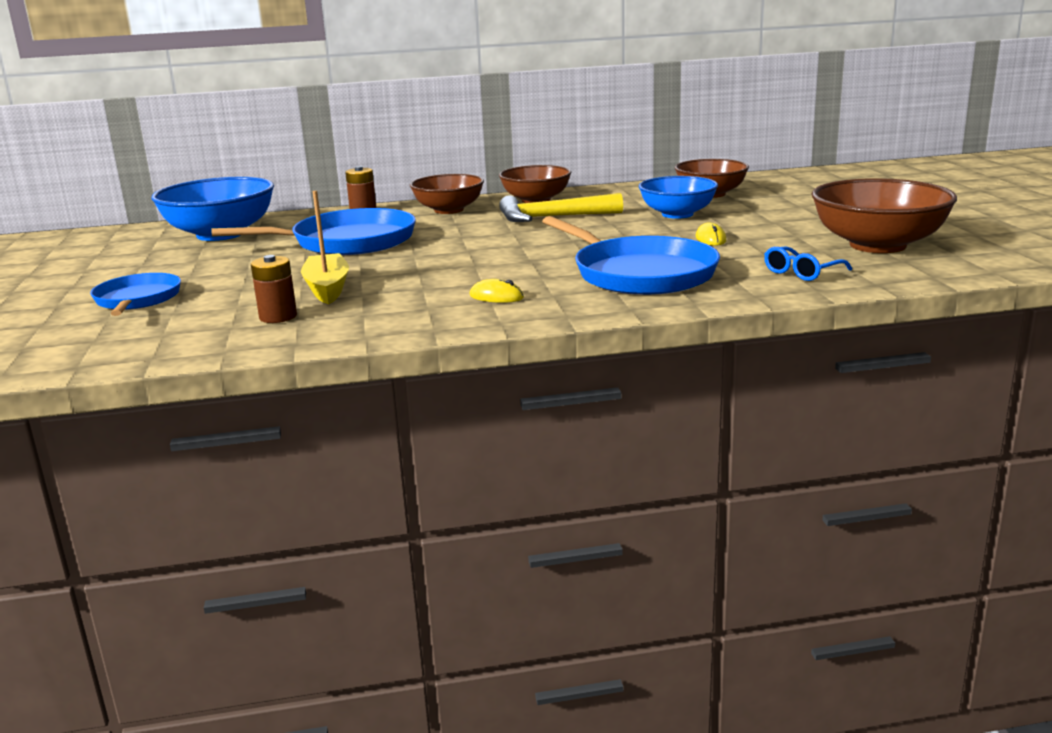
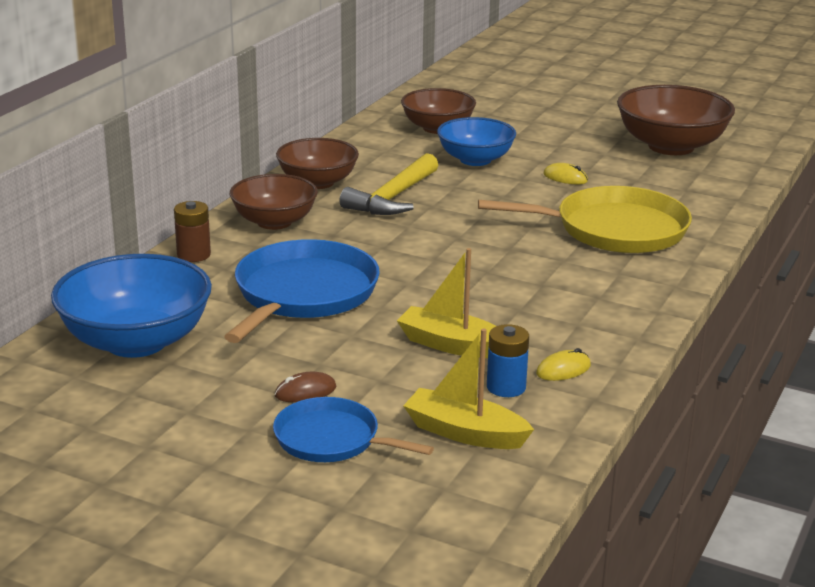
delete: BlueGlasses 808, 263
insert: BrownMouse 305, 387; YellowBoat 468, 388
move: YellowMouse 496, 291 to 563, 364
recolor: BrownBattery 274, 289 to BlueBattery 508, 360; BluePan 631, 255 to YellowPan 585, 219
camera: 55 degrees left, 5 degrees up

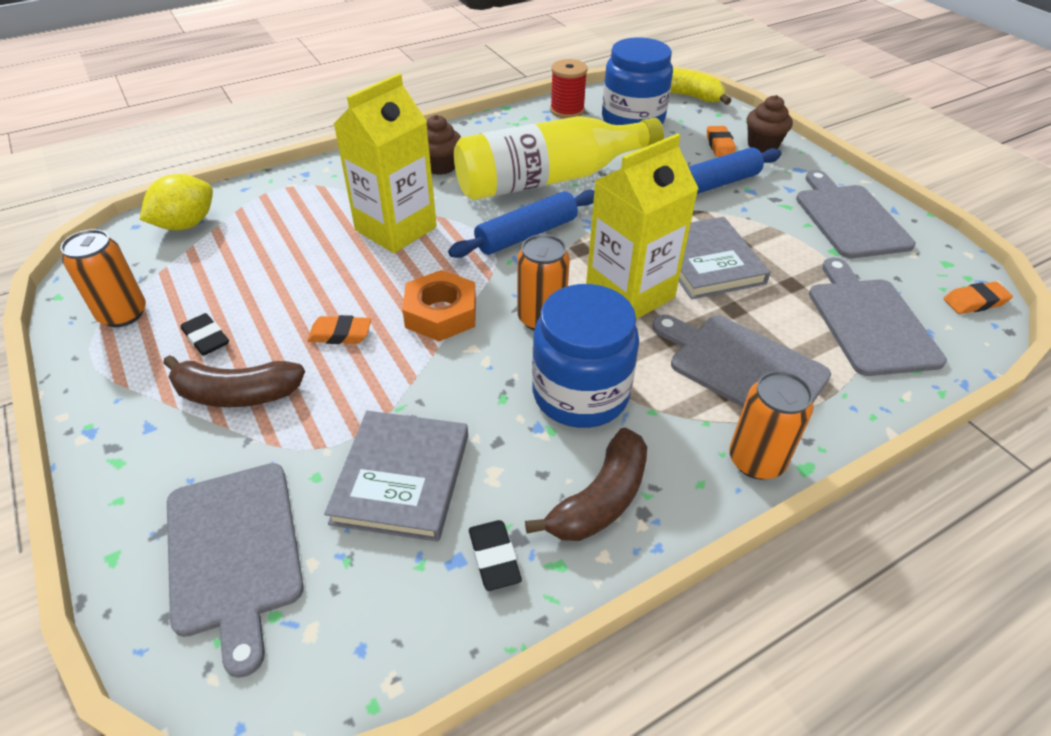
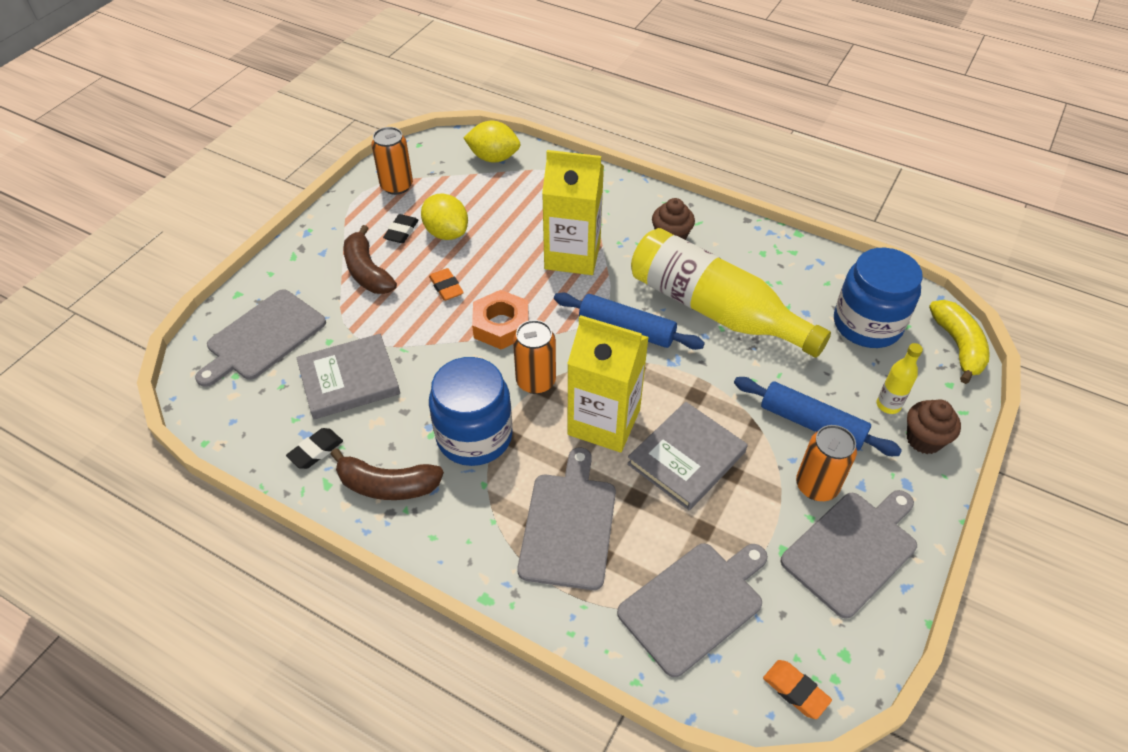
delete: RedSpool 569, 88
insert: YellowLemon 444, 216
move: OrangeCan 771, 425 to 826, 463
replace: OrangeEraser 721, 141 to YellowBottle 900, 378
camera: 60 degrees right, 5 degrees up

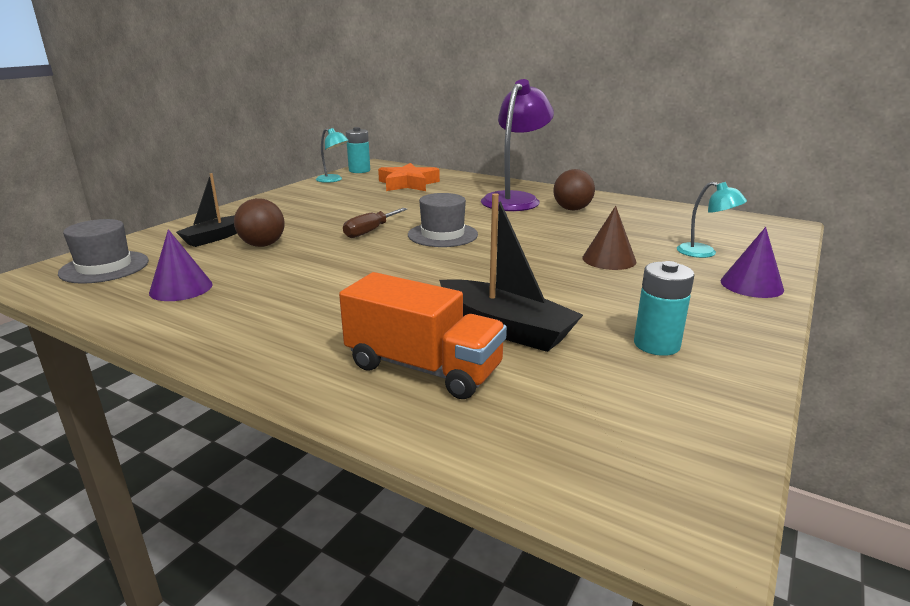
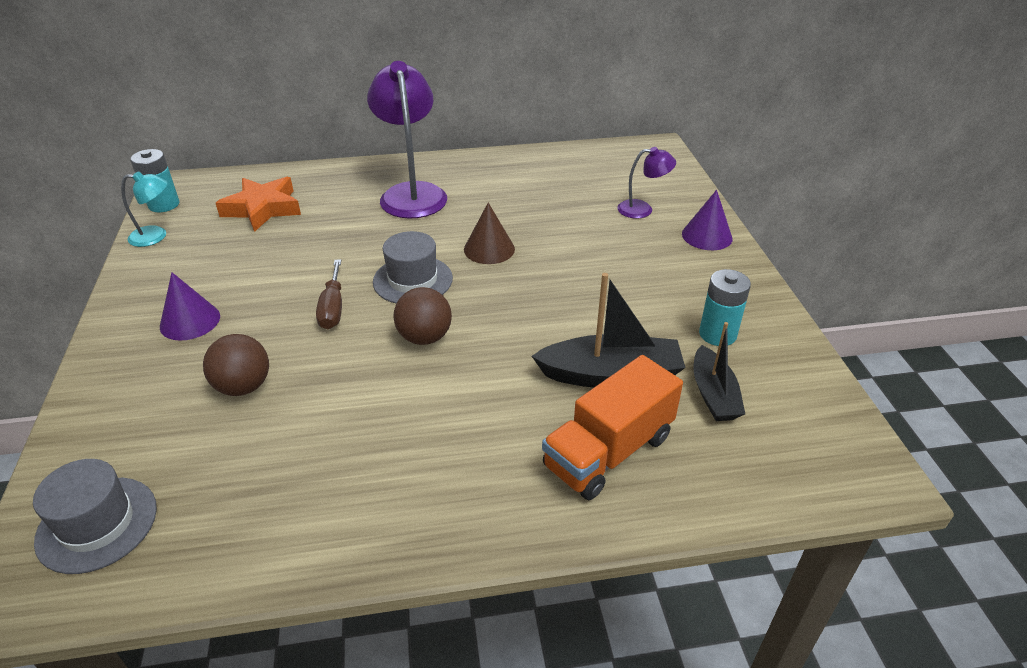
move: PurpleCone 181, 265 to 190, 306; BlackBoat 206, 210 to 719, 371; BrownBall 574, 190 to 422, 316; BrownCone 609, 238 to 489, 233
recolor: TurquoiseLamp 712, 220 to PurpleLamp 647, 183
rotate: OrangeTruck 423, 335 = 612, 427 150 degrees clockwise
camera: 40 degrees left, 15 degrees up

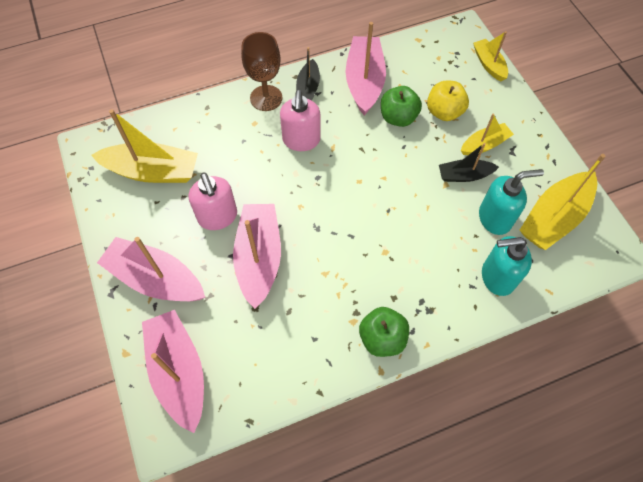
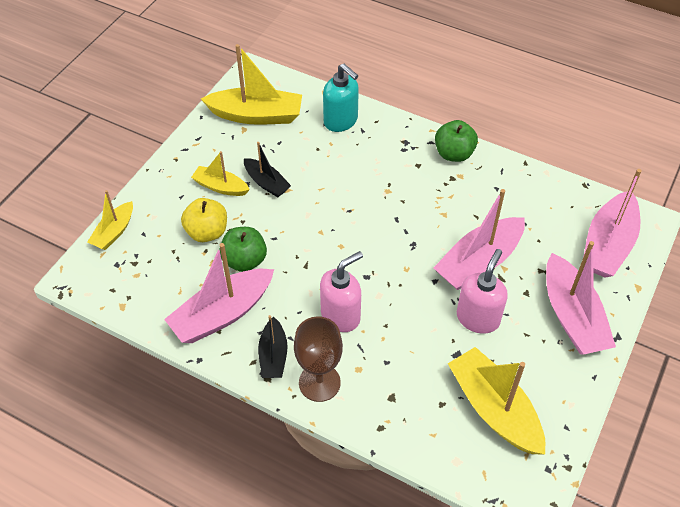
delete: TurquoiseSoapDispenser 511, 202
rotate: BlackBoat 308, 74 = 273, 346 120 degrees clockwise
camera: 130 degrees left, 10 degrees down

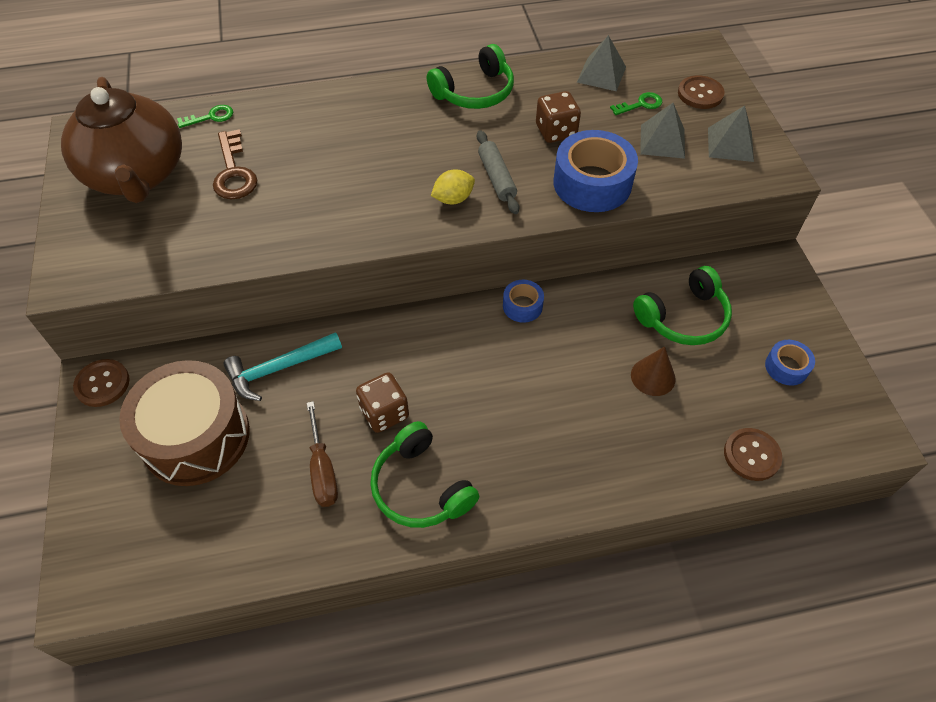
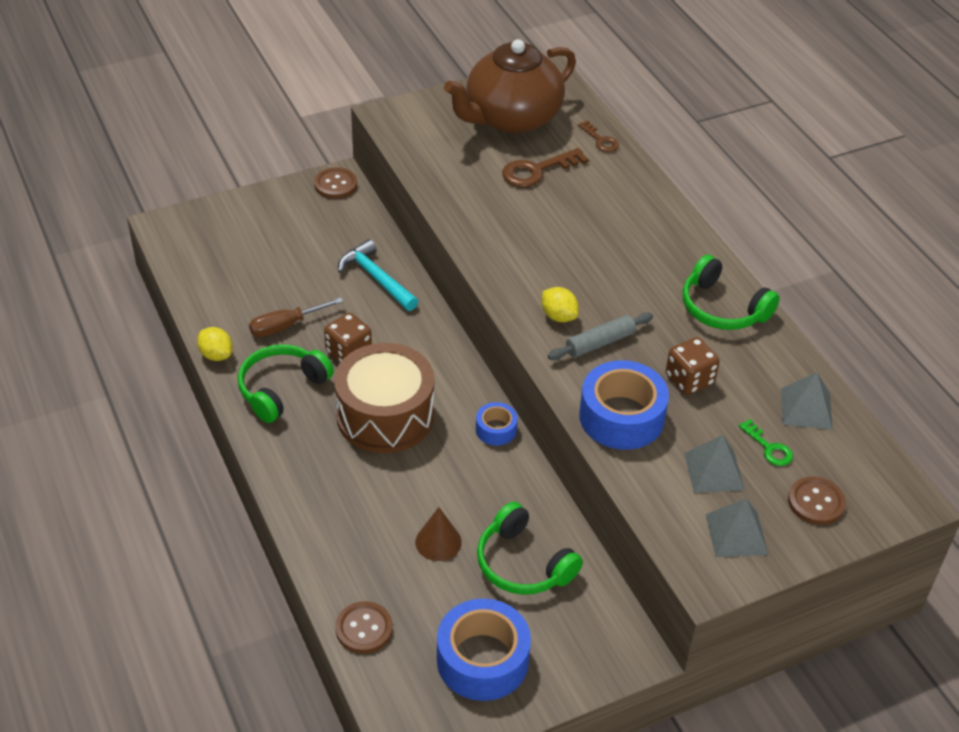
insert: YellowLemon 215, 344
move: BrownDrum 184, 423 to 384, 398
recolor: GreenKey 205, 116 to BrownKey 598, 136
resize: BlueTape 790, 363 = 484, 649 x1.94
camera: 75 degrees right, 10 degrees down

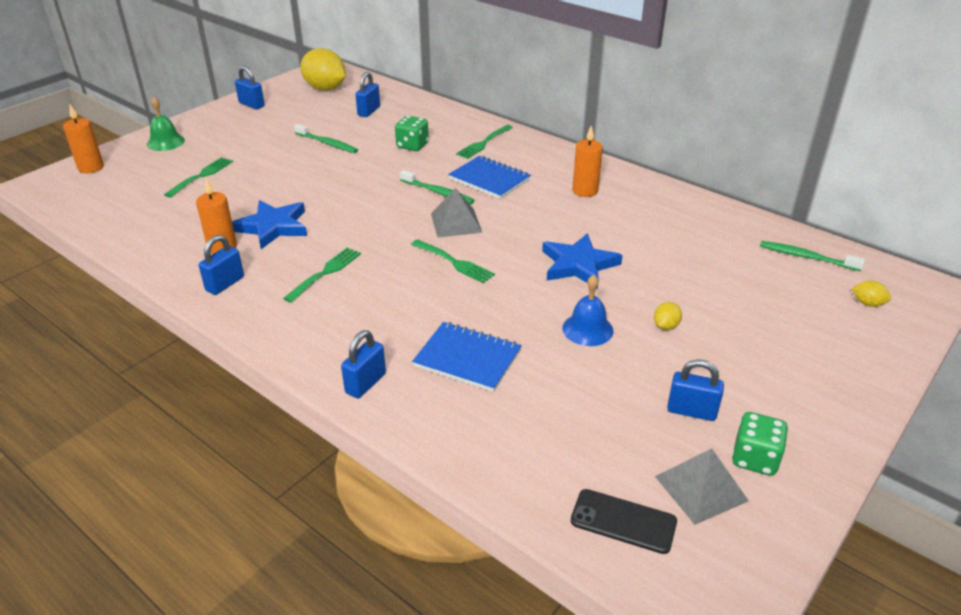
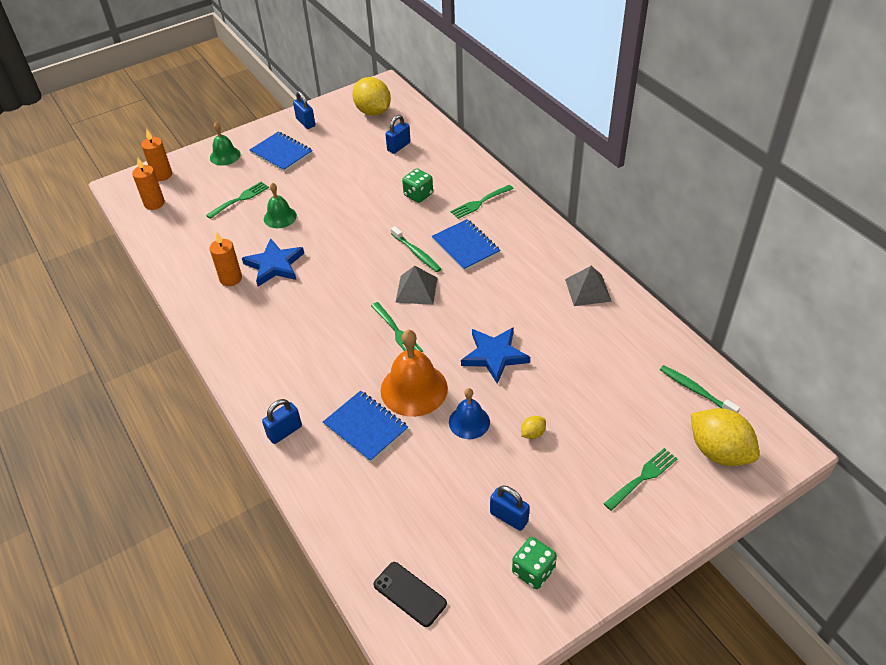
delete: BluePadlock 221, 265; GreenToothbrush 326, 138
insert: BlueNotebook 281, 152; GreenBell 280, 205; OrangeBell 414, 373
move: GreenFork 322, 275 to 641, 479; OrangeCandle 587, 161 to 148, 183; GreyPyramid 702, 487 to 588, 286
resize: YellowLemon 871, 294 = 725, 437 x2.34
camera: 20 degrees right, 10 degrees up

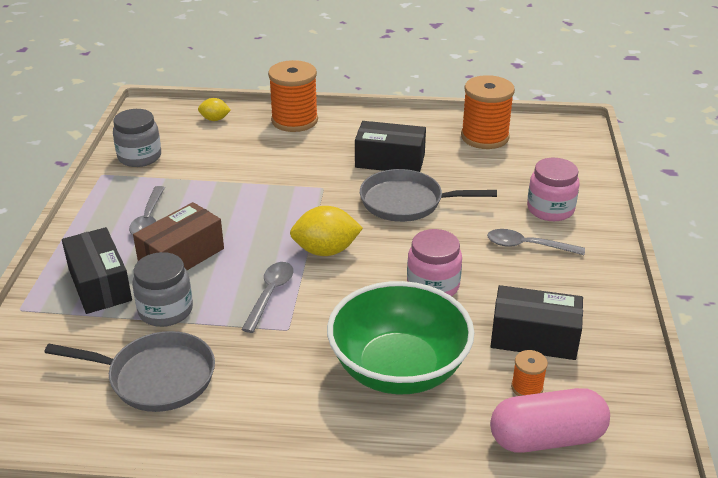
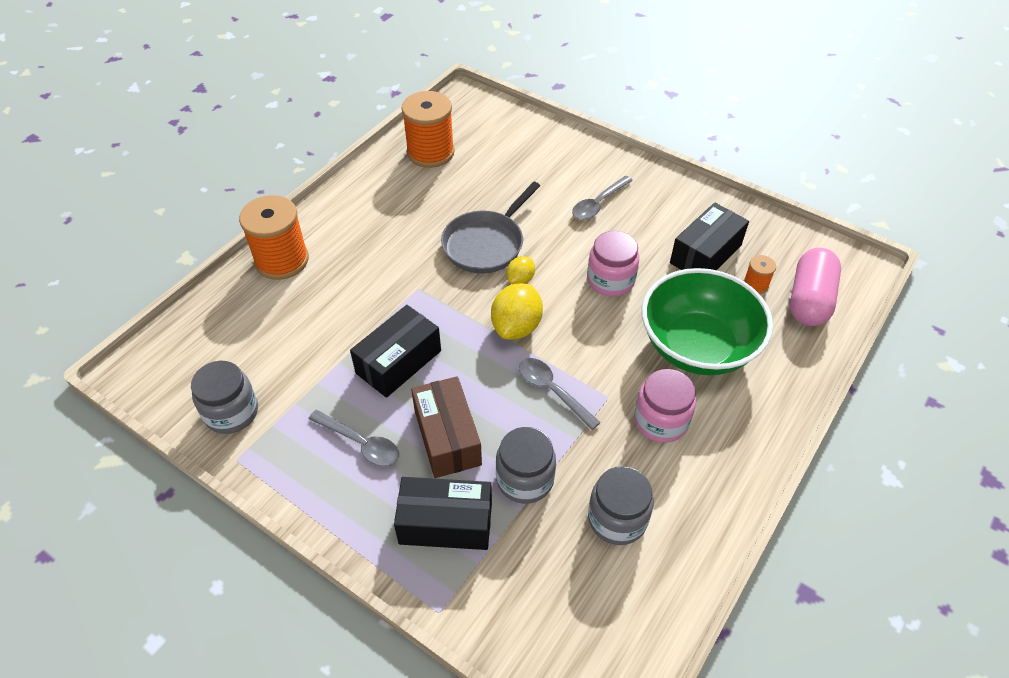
move: YellowLemon 214, 109 to 521, 270; BlackBox 390, 146 to 395, 351; PinkJar 553, 189 to 665, 406
replace: GreyPan 129, 371 to GreyJar 621, 505
camera: 60 degrees left, 15 degrees up

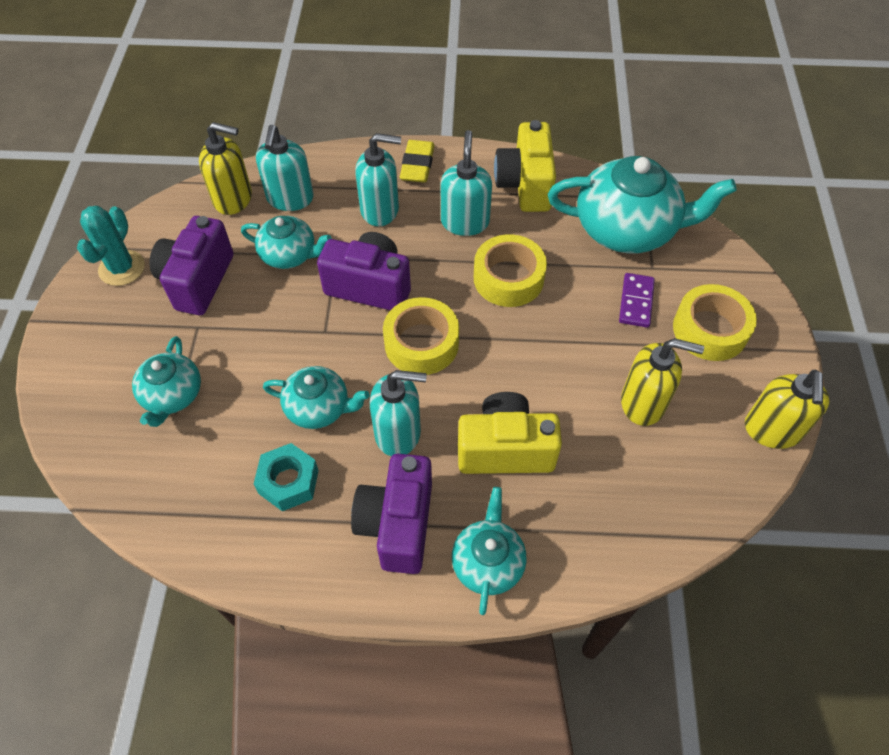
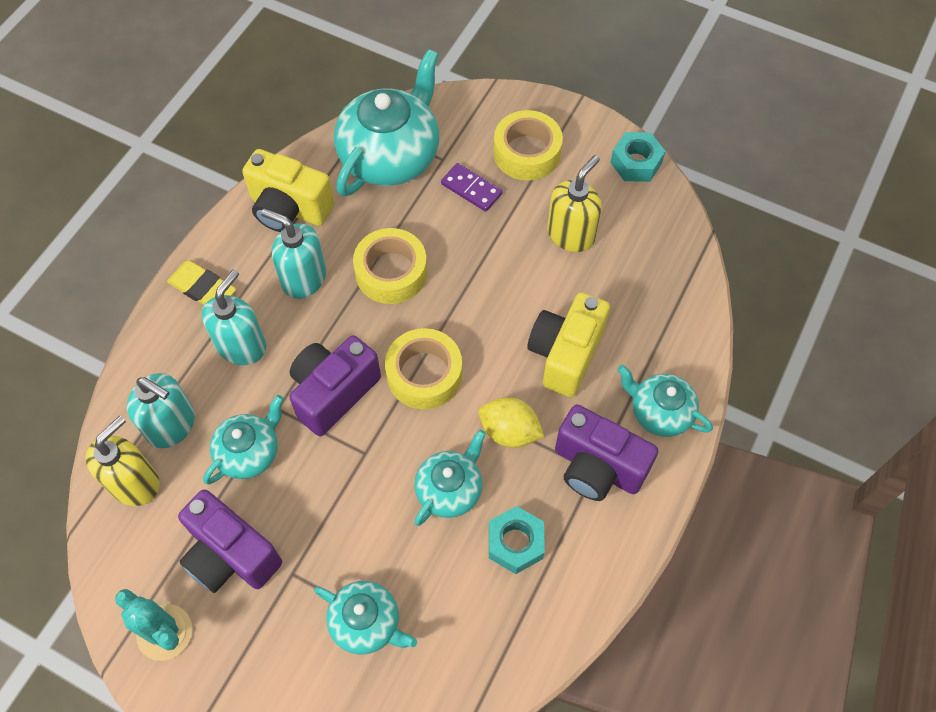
replace: TurquoiseSoapDispenser 398, 413 to YellowLemon 512, 422; YellowSoapDispenser 787, 409 to TurquoiseNut 637, 157
camera: 65 degrees left, 5 degrees up

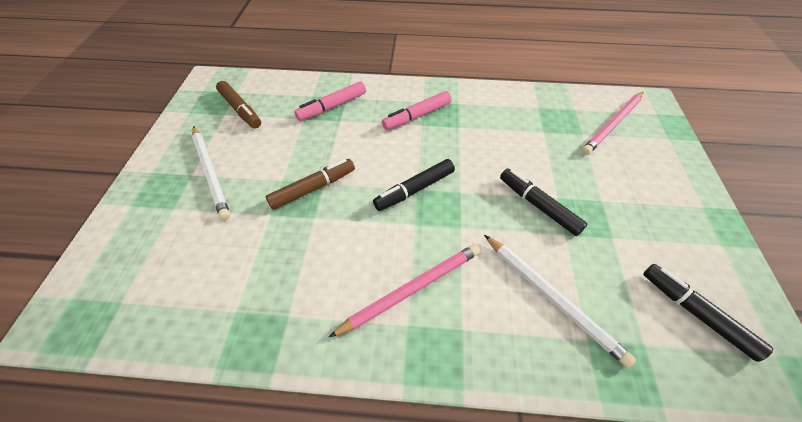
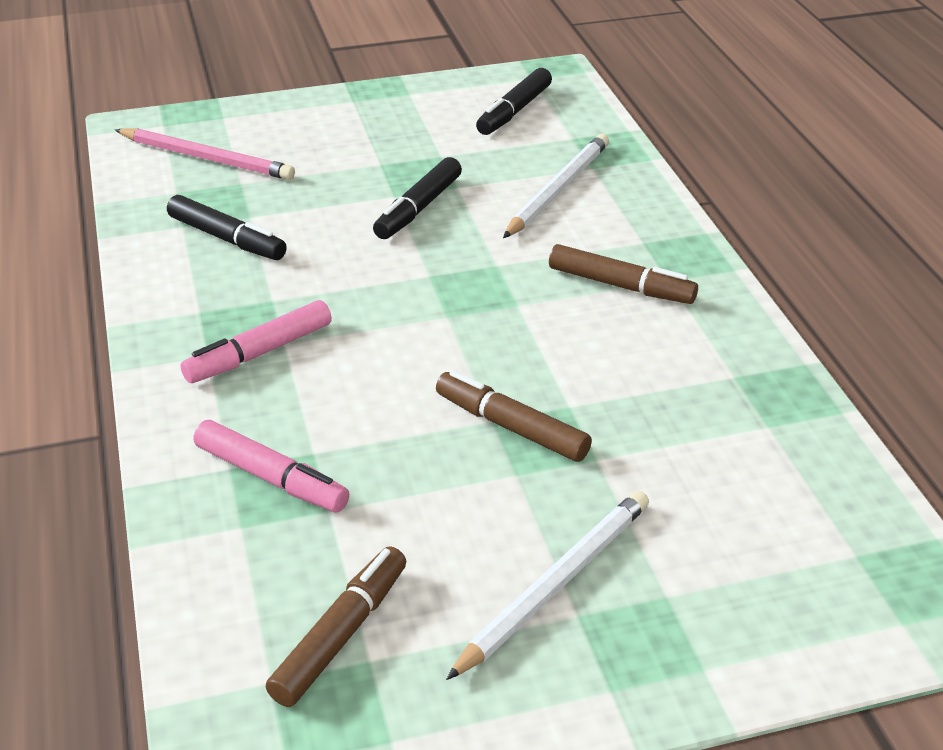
move: BlackMarker 414, 185 to 227, 227
replace: PinkPencil 404, 290 to BrownMarker 623, 274
rotate: PinkMarker 417, 110 = 256, 341 105 degrees clockwise
camera: 110 degrees left, 15 degrees down

